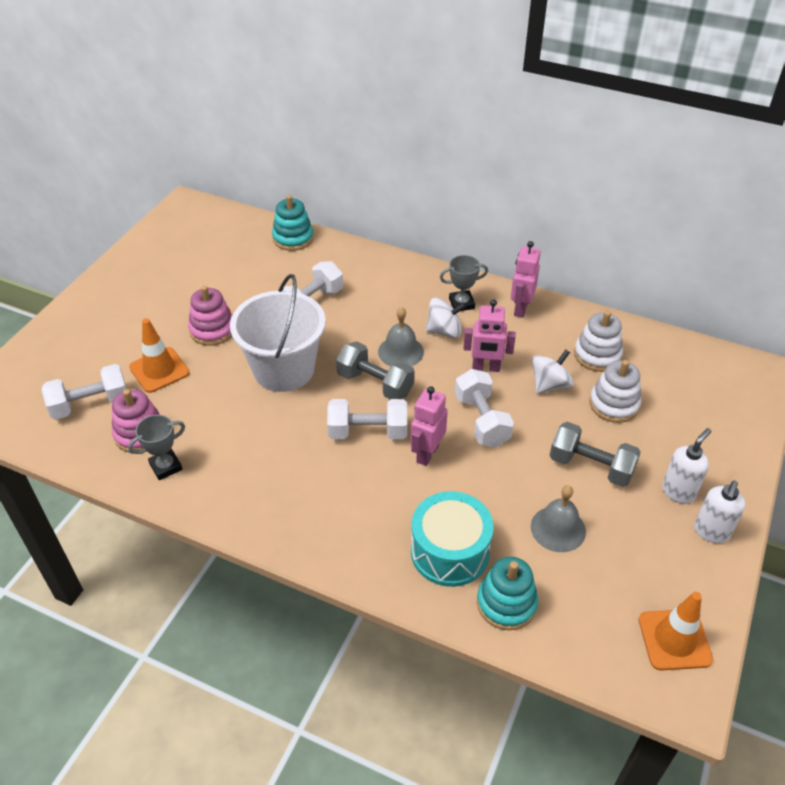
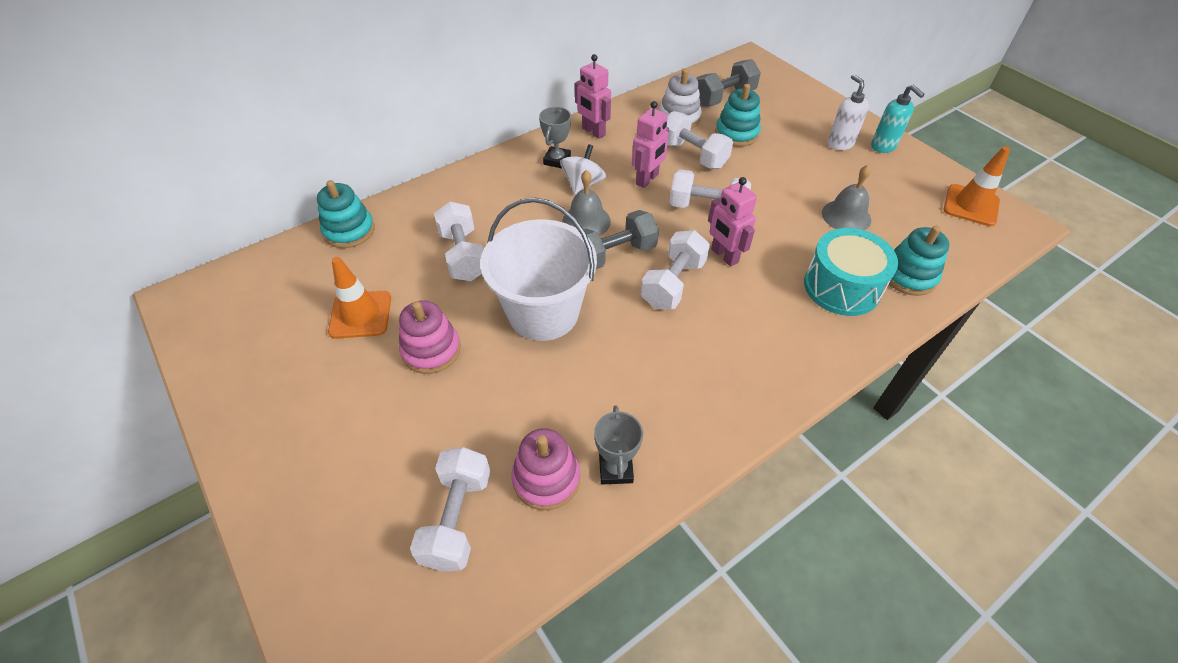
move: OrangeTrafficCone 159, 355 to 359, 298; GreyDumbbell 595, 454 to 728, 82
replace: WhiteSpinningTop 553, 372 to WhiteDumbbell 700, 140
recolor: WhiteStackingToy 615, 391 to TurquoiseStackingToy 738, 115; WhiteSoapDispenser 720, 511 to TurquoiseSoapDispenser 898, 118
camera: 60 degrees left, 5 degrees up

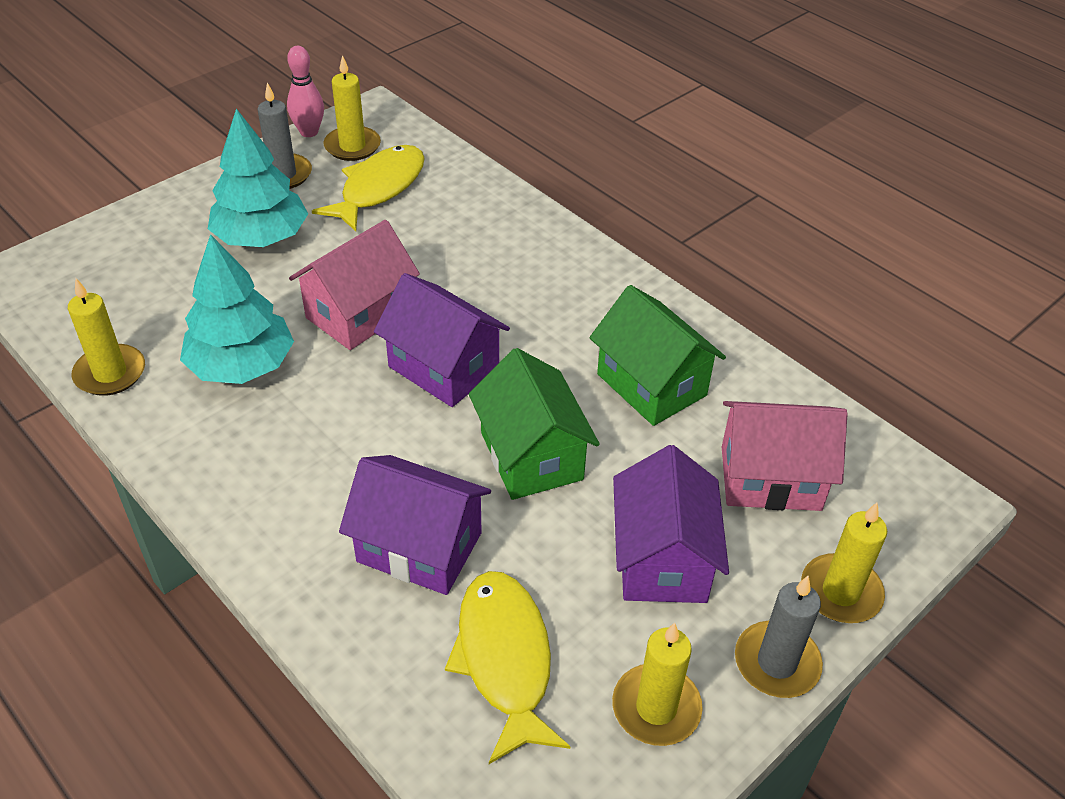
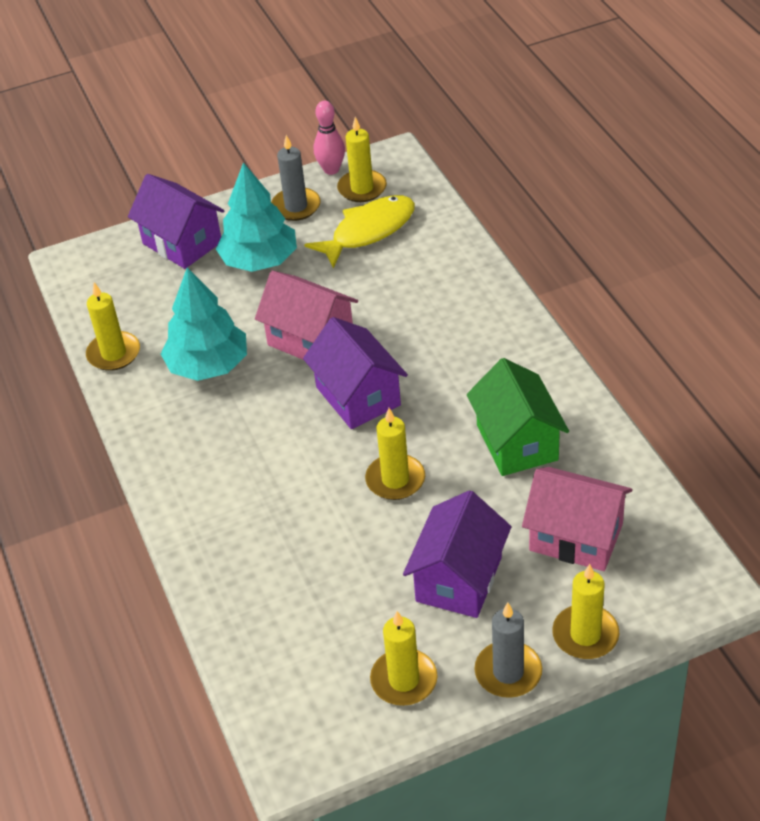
delete: YellowFish 507, 667
move: PurpleHouse 415, 525 to 176, 221
replace: GreenHouse 534, 424 to YellowCandle 395, 454
rotate: PinkHouse 354, 285 = 306, 315 60 degrees clockwise
camera: 25 degrees right, 0 degrees up

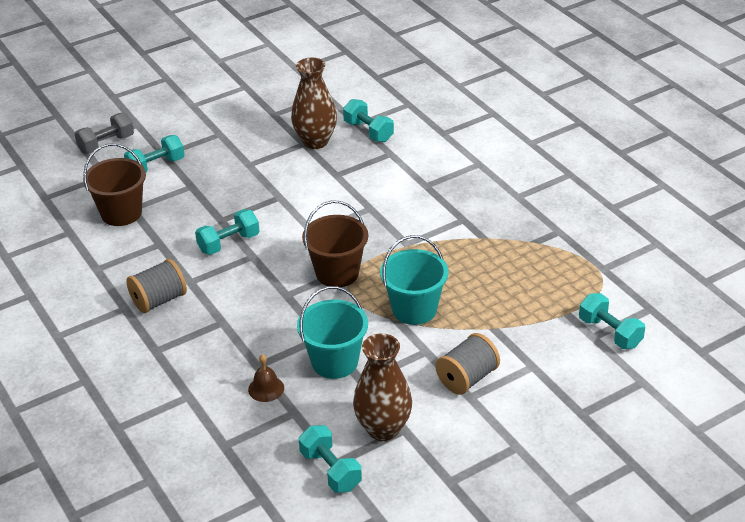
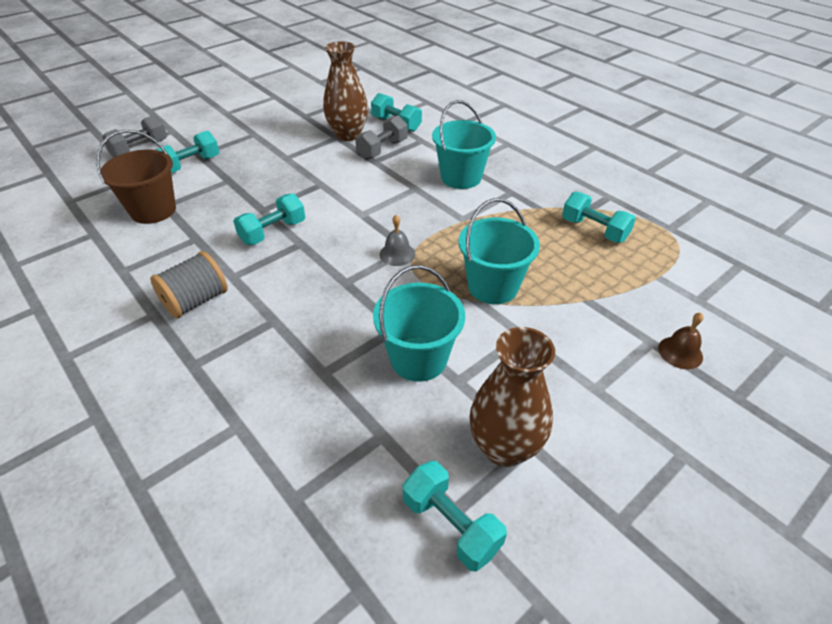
delete: GreySpool 467, 364
insert: GreyDumbbell 381, 137; TurquoiseBucket 464, 144
move: BrownBell 266, 378 to 681, 341; TurquoiseDumbbell 612, 321 to 599, 217
replace: BrownBucket 335, 243 to GreyBell 397, 240
camera: 10 degrees left, 5 degrees up

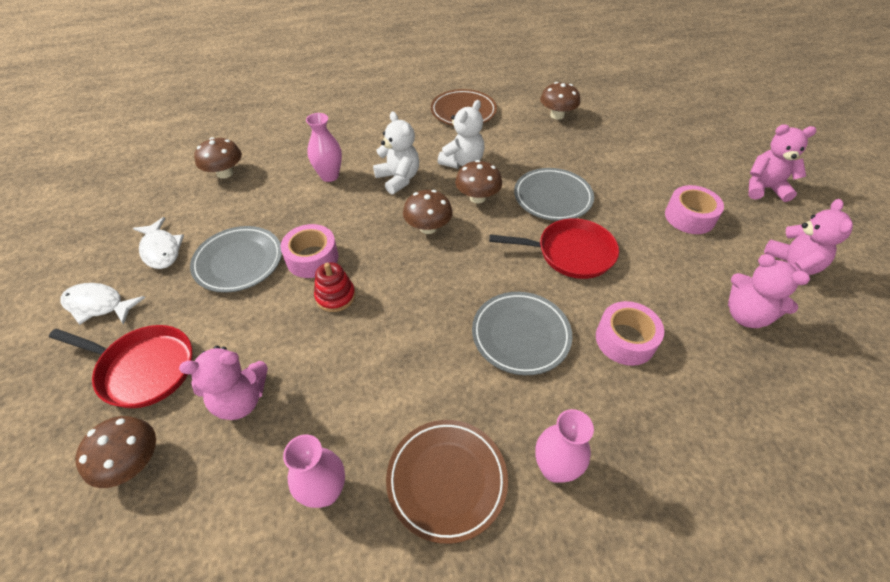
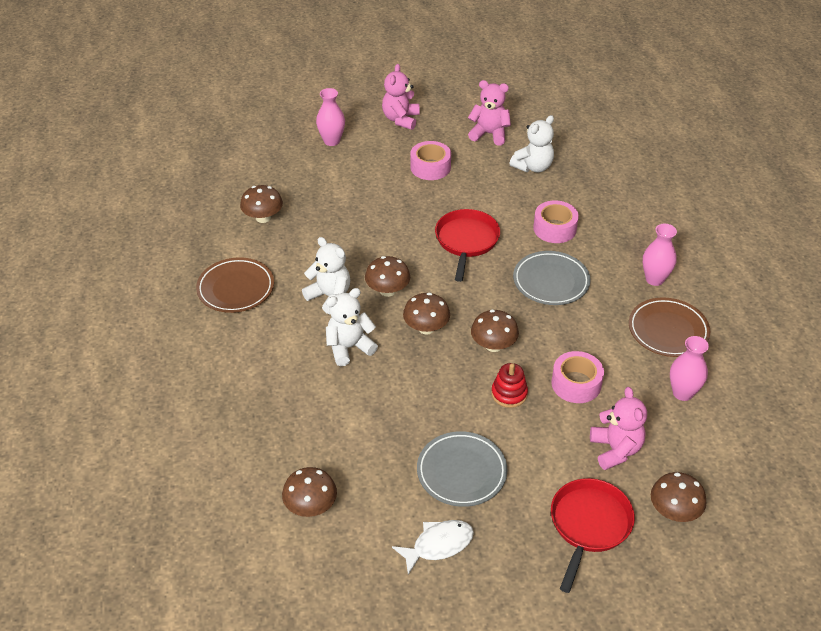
delete: WhiteFish 103, 304; GreyPlate 554, 194
insert: BrownMushroom 495, 331
move: PinkTape 309, 251 to 577, 377; PinkVase 324, 147 to 330, 117
recolor: PinkTeddyBear 769, 291 to WhiteTeddyBear 532, 143
camera: 85 degrees left, 5 degrees down

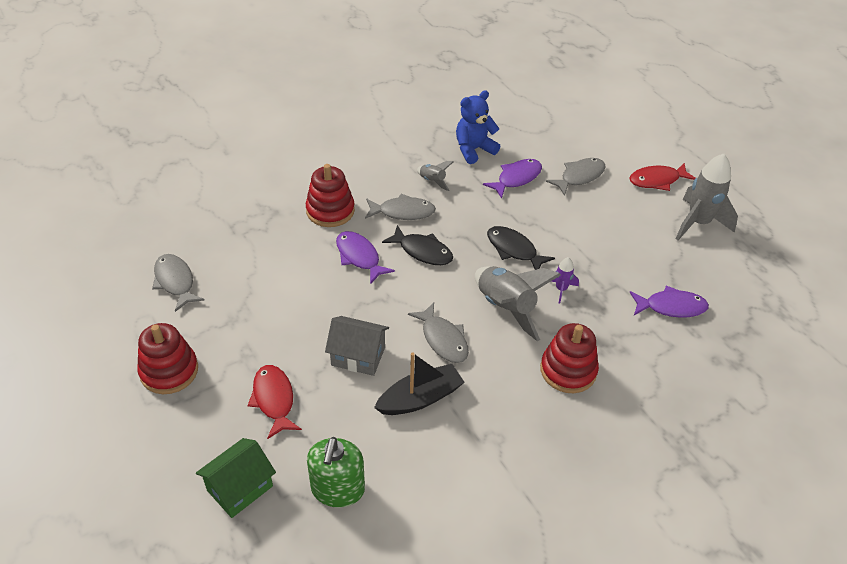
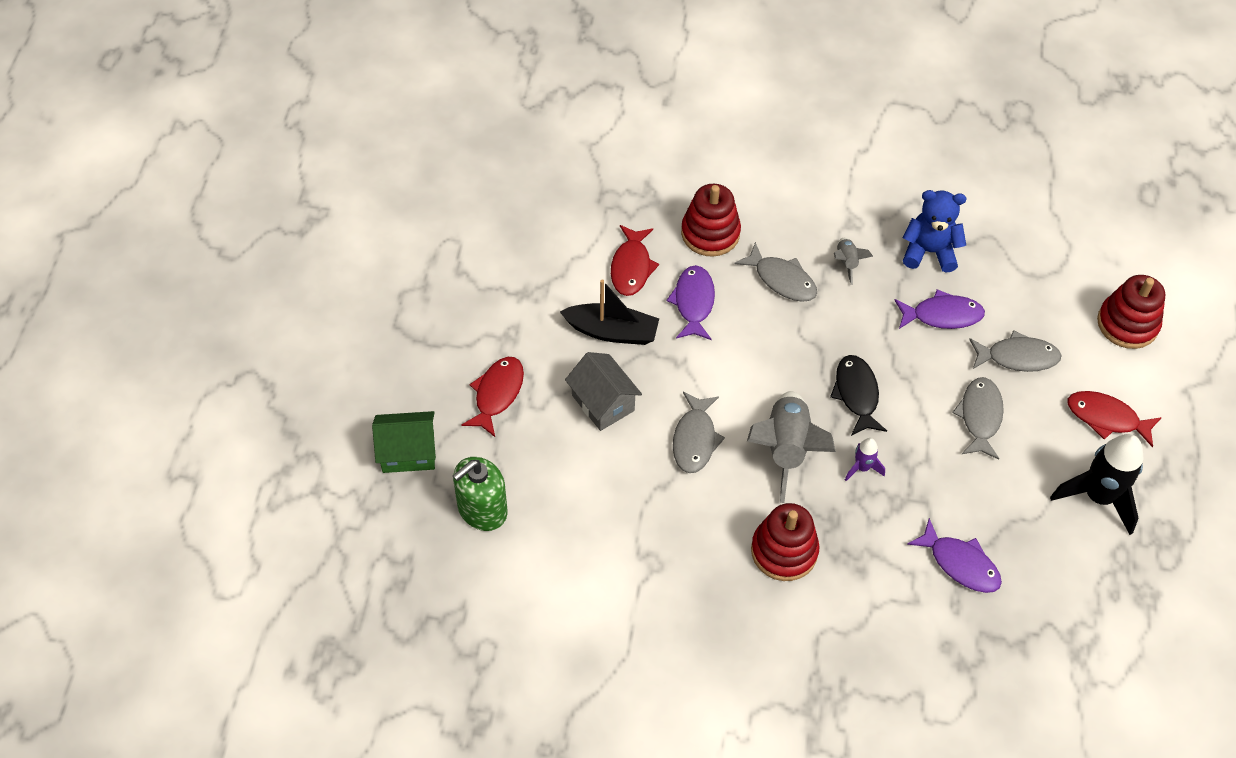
delete: BlackFish 417, 245
insert: RedFish 635, 260
move: RedStackingToy 167, 358 to 1131, 312; GreyFish 178, 283 to 978, 418; BlackBoat 419, 383 to 609, 312
recolor: GreyRocket 707, 197 to BlackRocket 1096, 484
camera: 40 degrees right, 10 degrees up

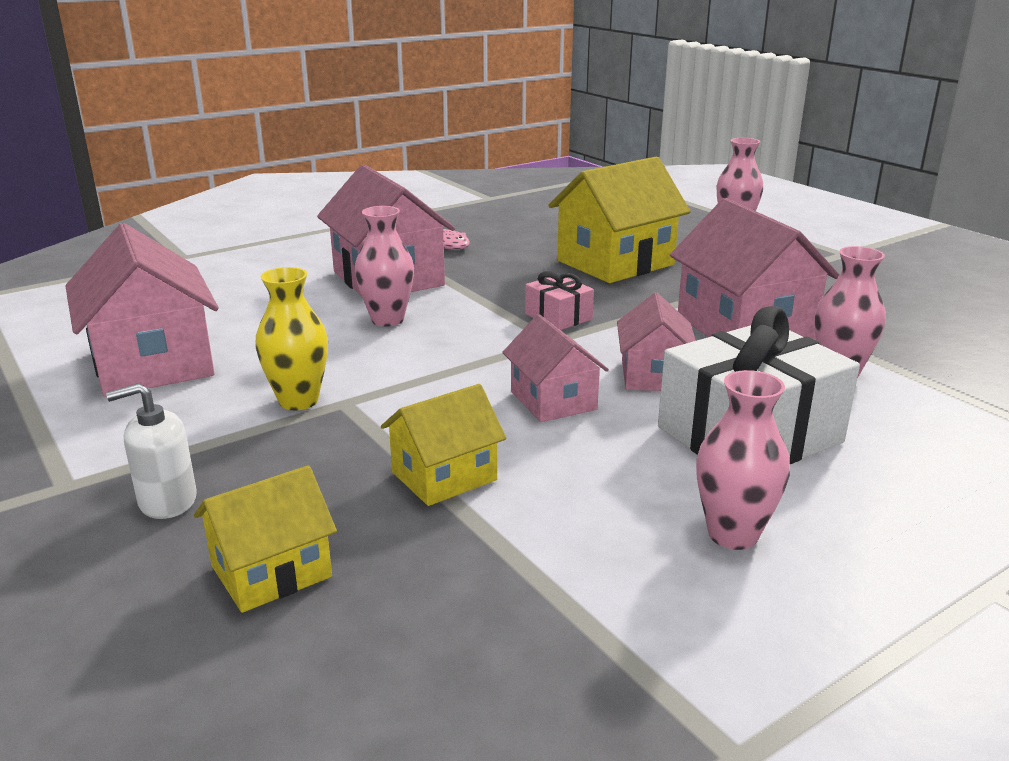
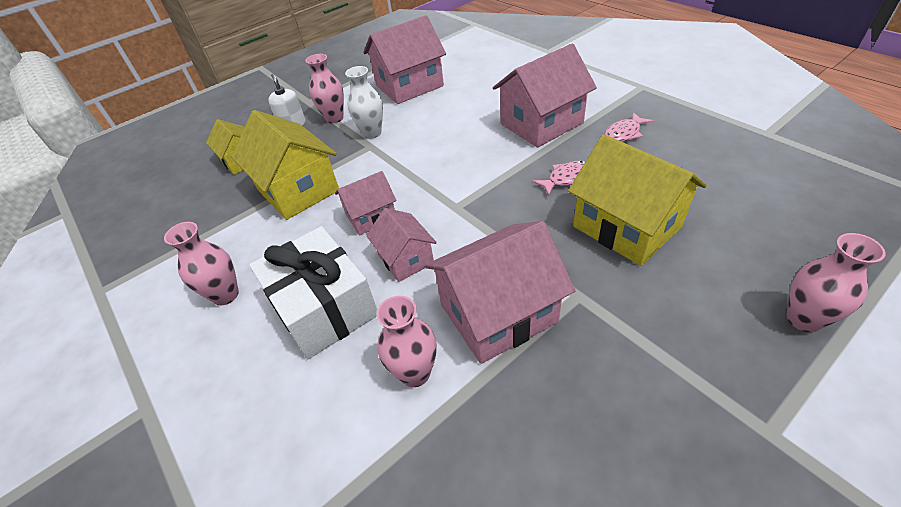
delete: PinkGift 559, 300
insert: PinkFish 559, 178
move: PinkVase 384, 266 to 324, 88
recolor: YellowVase 291, 338 to WhiteVase 364, 102
rotate: PinkHouse 656, 342 = 401, 245 60 degrees clockwise
resize: YellowHouse 443, 445 = 285, 165 x1.75
camera: 90 degrees right, 20 degrees up

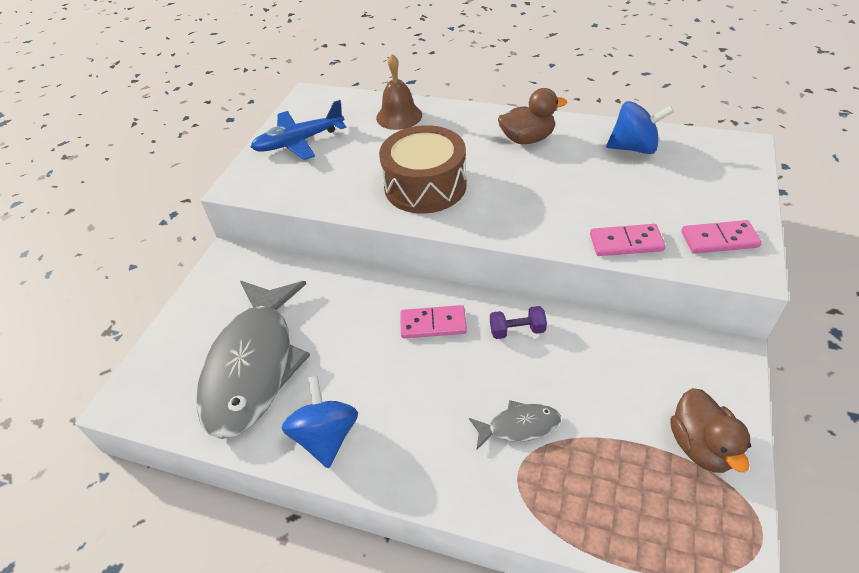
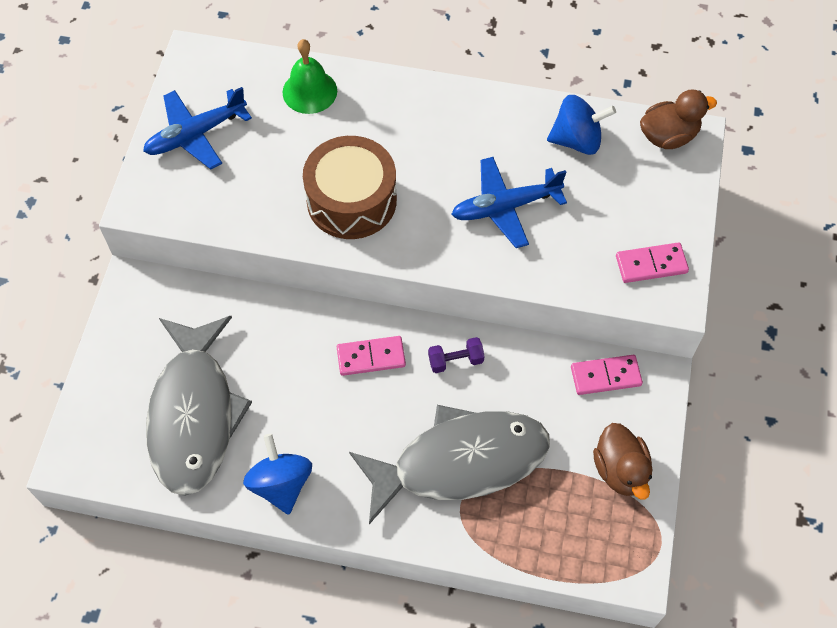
insert: BluePlane 509, 202
move: BrownDuck 532, 116 to 678, 119; PinkDomino 628, 240 to 607, 375
recolor: BrownBell 399, 92 to GreenBell 309, 76
resize: GreyFish 515, 424 = 449, 464 x2.37
camera: 10 degrees left, 15 degrees up

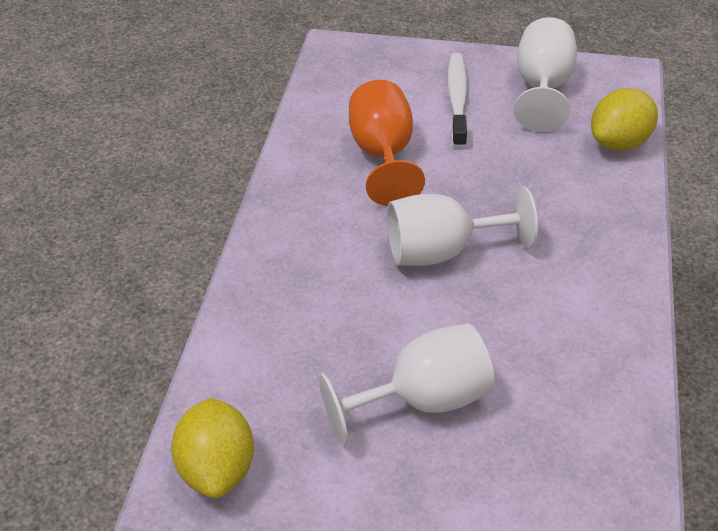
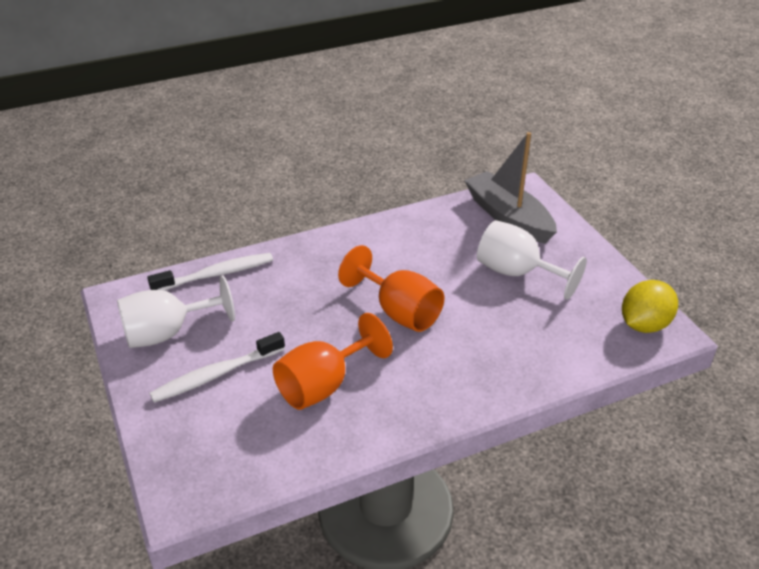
insert: GreyBoat 510, 188
replace: YellowLemon 624, 119 to WhiteToothbrush 210, 272
recolor: WhiteGoblet 462, 226 to OrangeGoblet 391, 288
camera: 125 degrees left, 5 degrees down

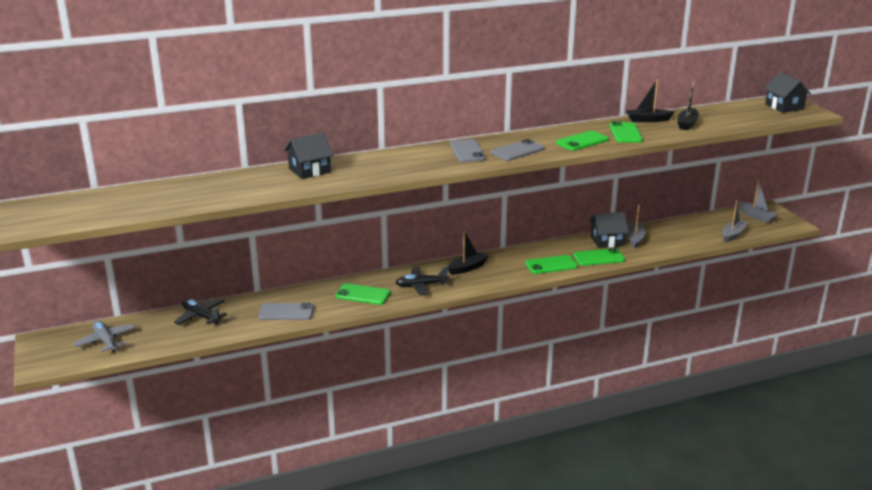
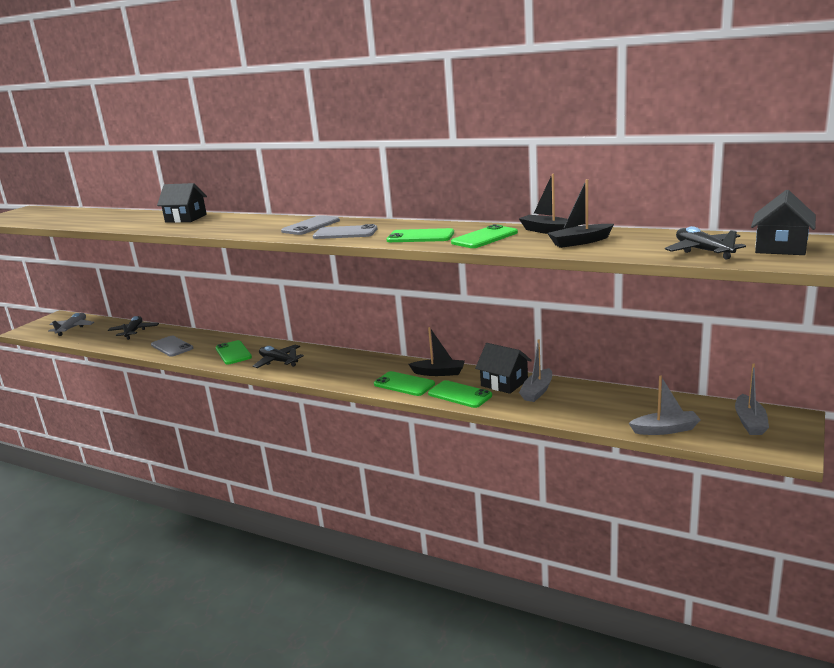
insert: BlackPlane 705, 242
move: BlackBoat 468, 253 to 436, 351
rotate: GreyBoat 636, 226 = 535, 371 150 degrees clockwise
camera: 50 degrees right, 5 degrees down

